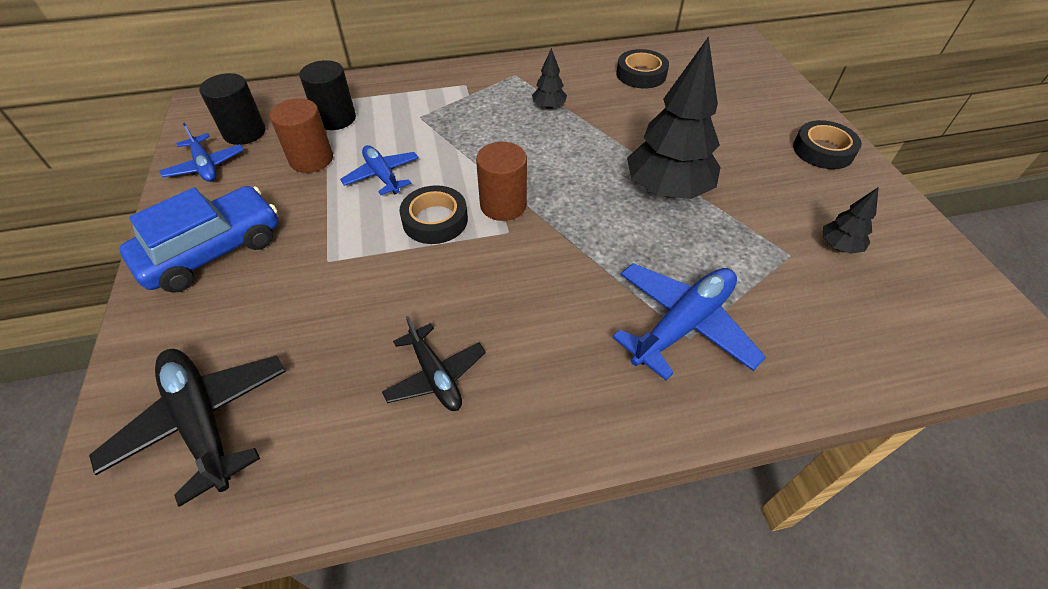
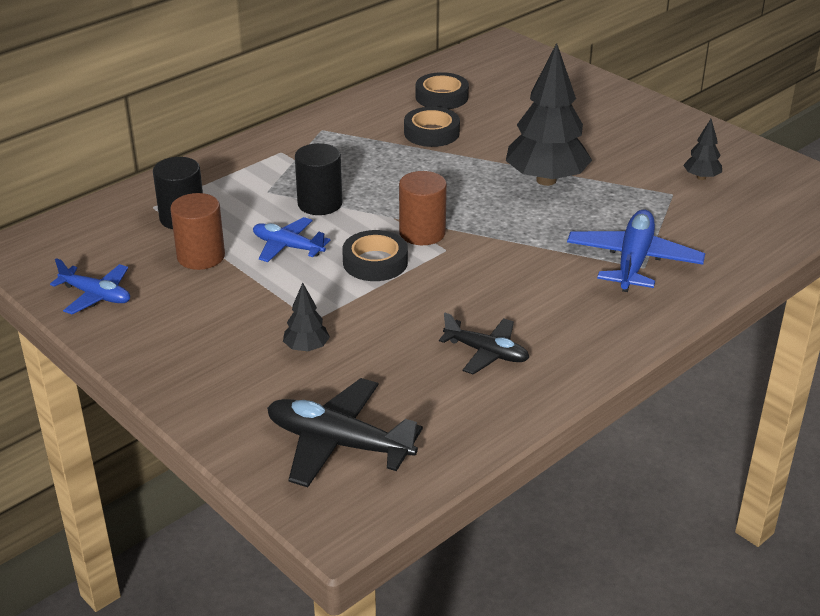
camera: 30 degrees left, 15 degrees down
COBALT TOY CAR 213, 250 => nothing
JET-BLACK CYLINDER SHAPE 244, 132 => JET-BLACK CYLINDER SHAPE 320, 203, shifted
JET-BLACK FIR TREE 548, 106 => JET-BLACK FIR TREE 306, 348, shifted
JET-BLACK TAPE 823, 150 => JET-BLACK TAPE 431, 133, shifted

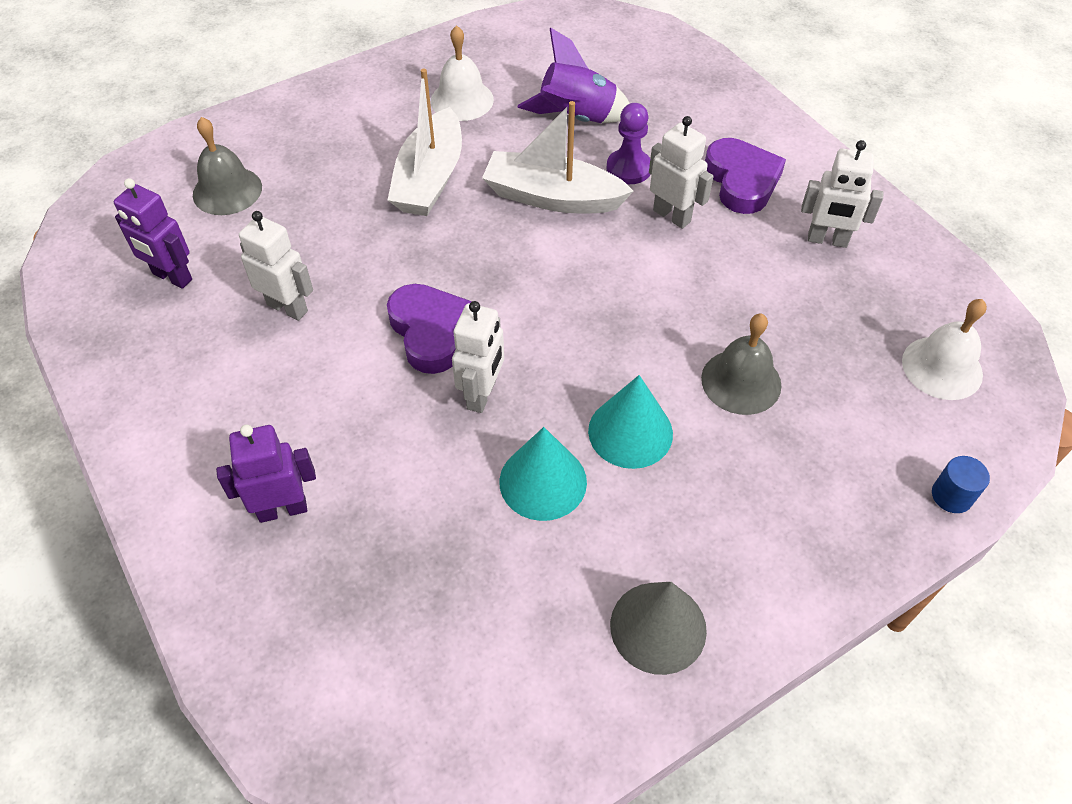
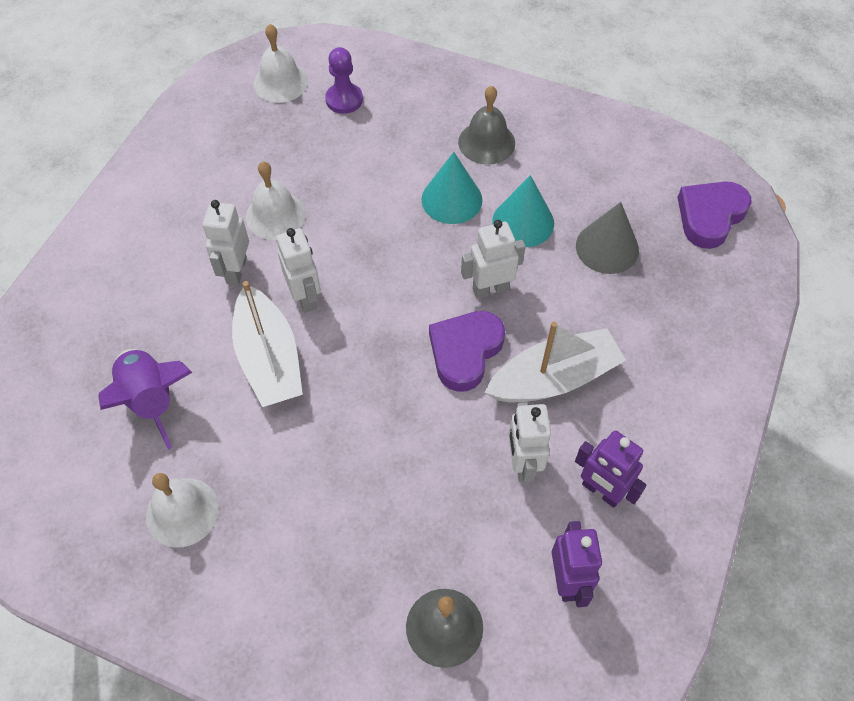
camera: 125 degrees left, 5 degrees up
COBALT CYLINDER SHAPE 951, 496 => nothing
nothing => WHITE HAND BELL 275, 215
PURPLE TOY ROBOT 282, 509 => PURPLE TOY ROBOT 601, 491, shifted
WHITE BOAT 430, 178 => WHITE BOAT 553, 378, shifted
PURPLE CHESS PAWN 629, 168 => PURPLE CHESS PAWN 344, 100, shifted
GREY CONE 658, 627 => GREY CONE 607, 247, shifted
GREY HAND BELL 741, 381 => GREY HAND BELL 486, 142, shifted
PURPLE HEART 741, 181 => PURPLE HEART 710, 216, shifted
WHITE TOY ROBOT 827, 240 => WHITE TOY ROBOT 305, 297, shifted

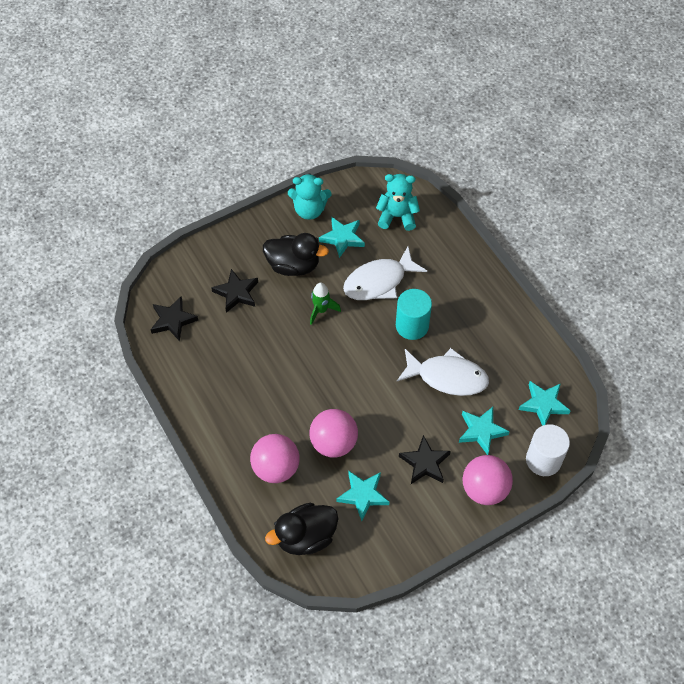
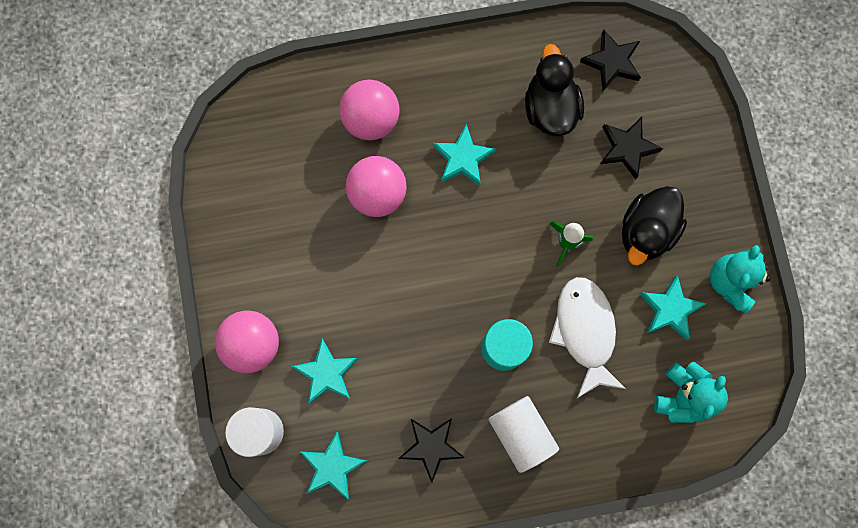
camera: 110 degrees right, 20 degrees up
WHITE FISH FIGURE 447, 377 => nothing
nothing => WHITE CYLINDER SHAPE 521, 433
JET-BLACK TOY DUCK 305, 537 => JET-BLACK TOY DUCK 550, 108, shifted
TEAL STAR SHAPE 363, 495 => TEAL STAR SHAPE 463, 158, shifted
JET-BLACK STAR SHAPE 424, 463 => JET-BLACK STAR SHAPE 431, 446, shifted

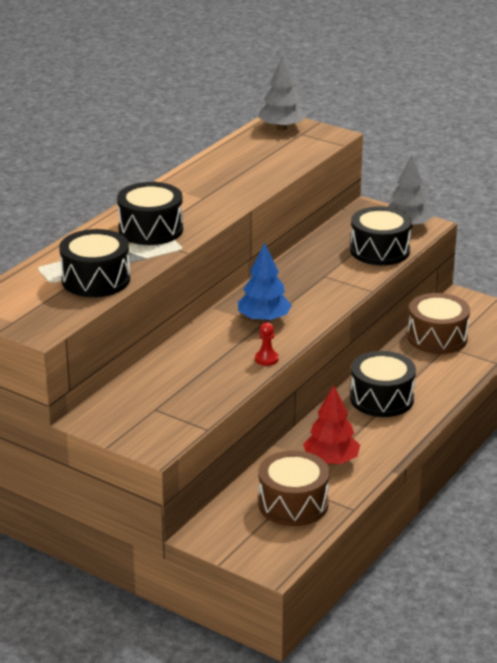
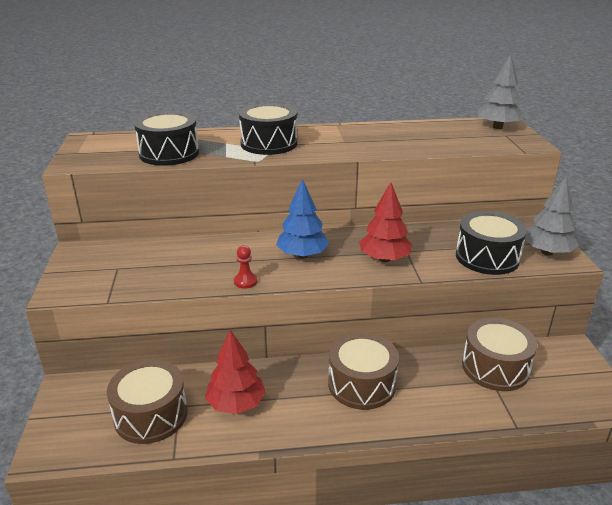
camera: 50 degrees right, 0 degrees up
nothing => RED FIR TREE 384, 259
JET-BLACK DRUM 381, 398 => BROWN DRUM 361, 384

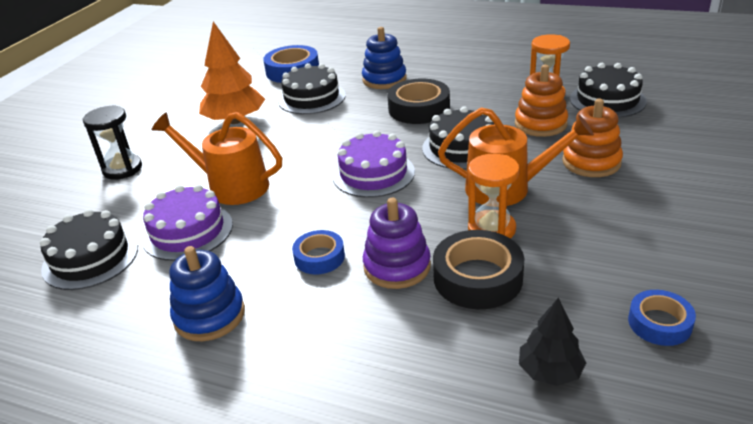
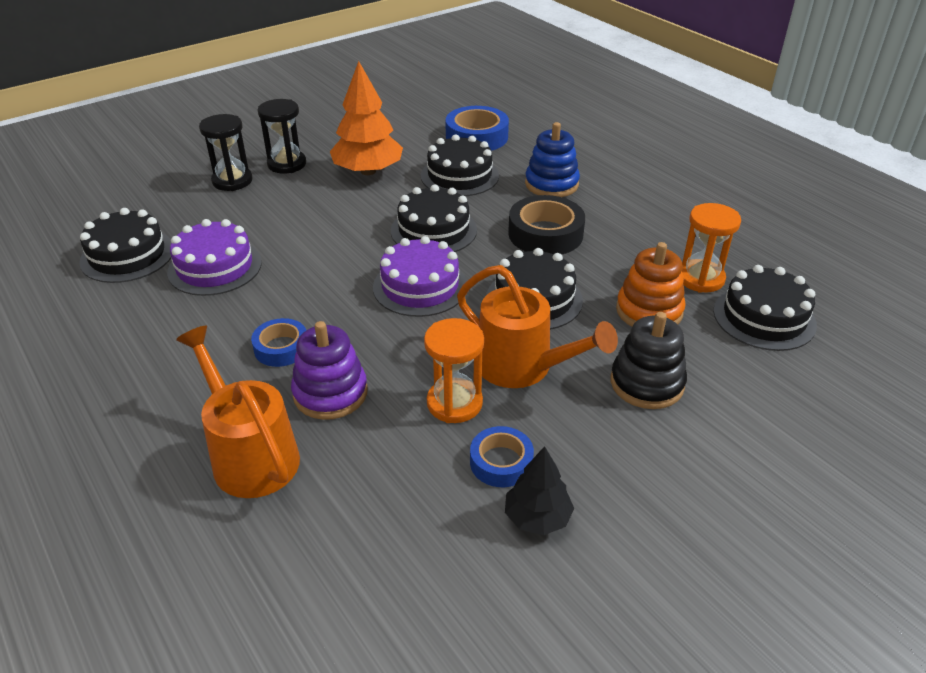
camera: 30 degrees right, 5 degrees up
COBALT RING STACKER 209, 315 => nothing
JET-BLACK TAPE 477, 278 => nothing
nothing => JET-BLACK HOURGLASS 287, 164
nothing => JET-BLACK CAKE 433, 230
ORANGE WATERING POT 231, 186 => ORANGE WATERING POT 250, 455, shifted
JET-BLACK FIR TREE 550, 371 => JET-BLACK FIR TREE 537, 517, shifted
COBALT TAPE 659, 323 => COBALT TAPE 501, 462, shifted
ORANGE RING STACKER 591, 162 => JET-BLACK RING STACKER 646, 383

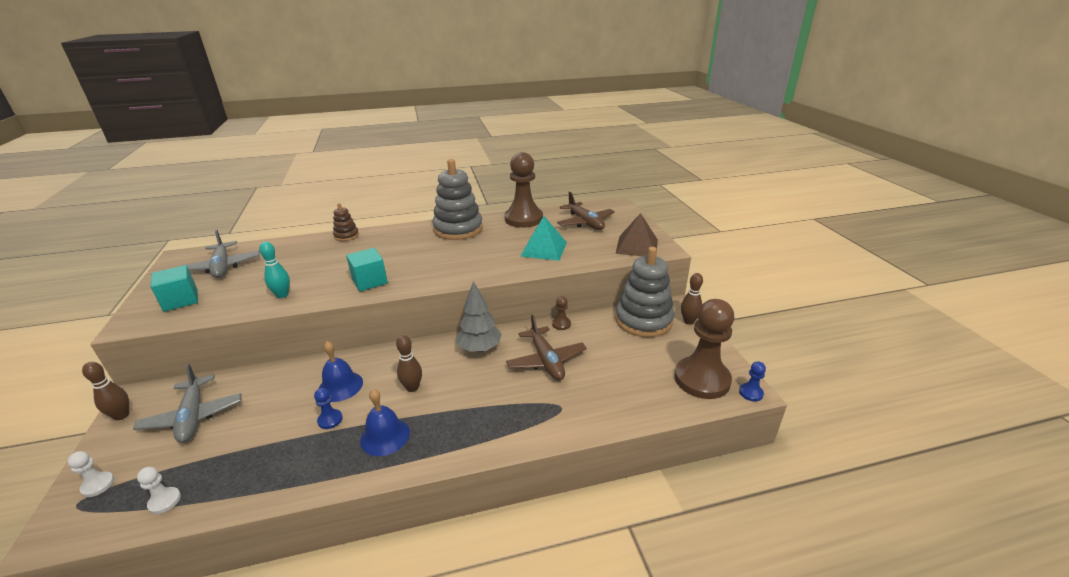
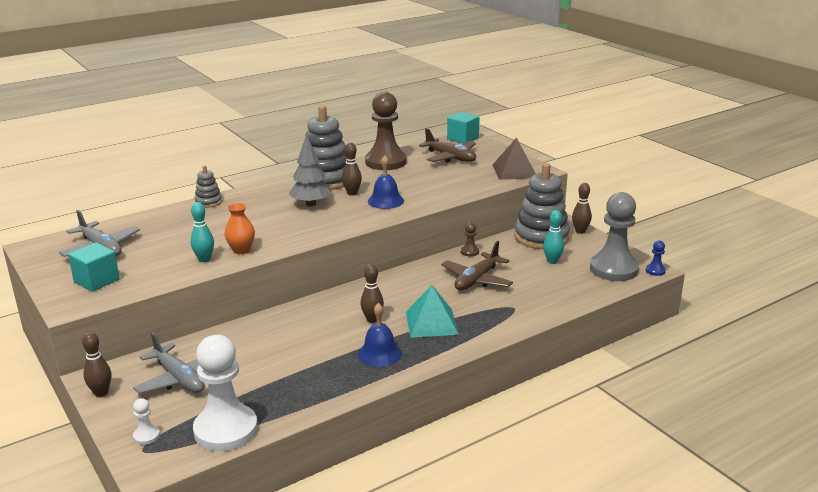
camera: 20 degrees left, 5 degrees down
COBALT CHESS PAWN 330, 420 => nothing
nothing => ORANGE TALL VASE 241, 250
nothing => BROWN BOWLING PIN 352, 193
nothing => TEAL BOWLING PIN 552, 261
COBALT HAND BELL 340, 386 => COBALT HAND BELL 385, 201, shifted
TEAL CUBE 369, 281 => TEAL CUBE 463, 138, shifted
GREY FIR TREE 479, 348 => GREY FIR TREE 311, 204, shifted
TEAL PYRAMID 544, 249 => TEAL PYRAMID 431, 323, shifted
BROWN RING STACKER 346, 236 => GREY RING STACKER 208, 202
BROWN CHESS PAWN 702, 379 => GREY CHESS PAWN 613, 269
BROWN TOY PLANE 546, 360 => BROWN TOY PLANE 477, 280, 75 degrees clockwise
WHITE CHESS PAWN 165, 501 => WHITE CHESS PAWN 226, 430, x2.47

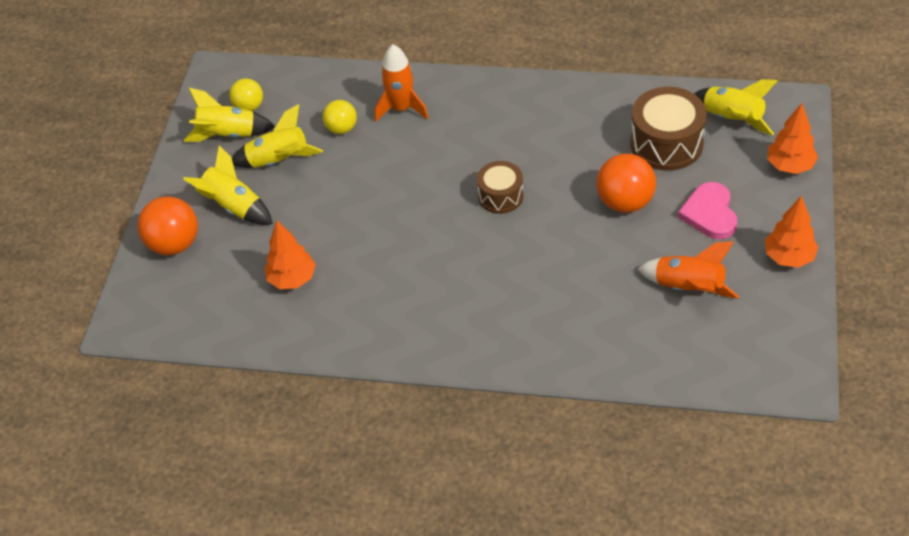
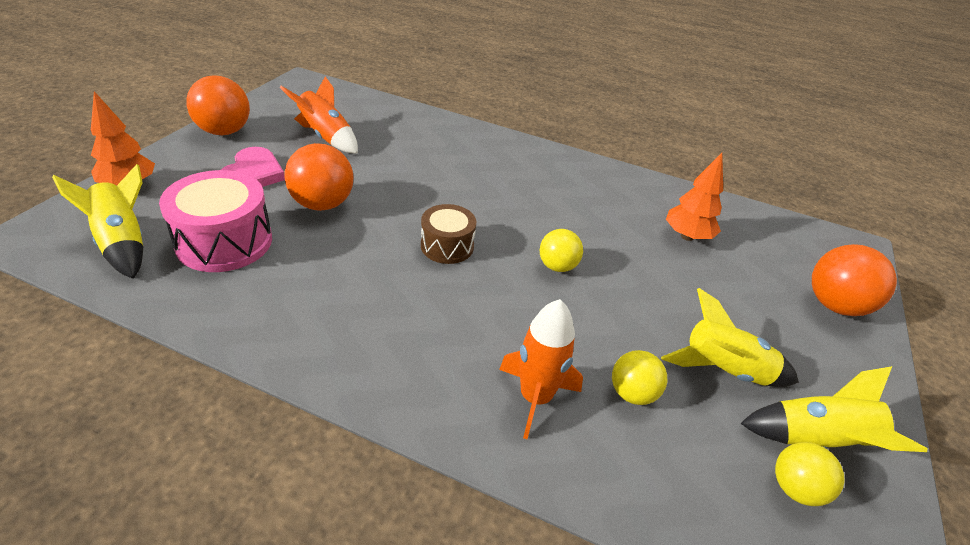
camera: 175 degrees left, 10 degrees down
BRIGHT YELLOW ROCKET 234, 206 => nothing
nothing => BRIGHT YELLOW PLAY BALL 557, 266
ORANGE FIR TREE 789, 257 => ORANGE PLAY BALL 224, 131
BROWN DRUM 666, 143 => ROSE-PINK DRUM 224, 242

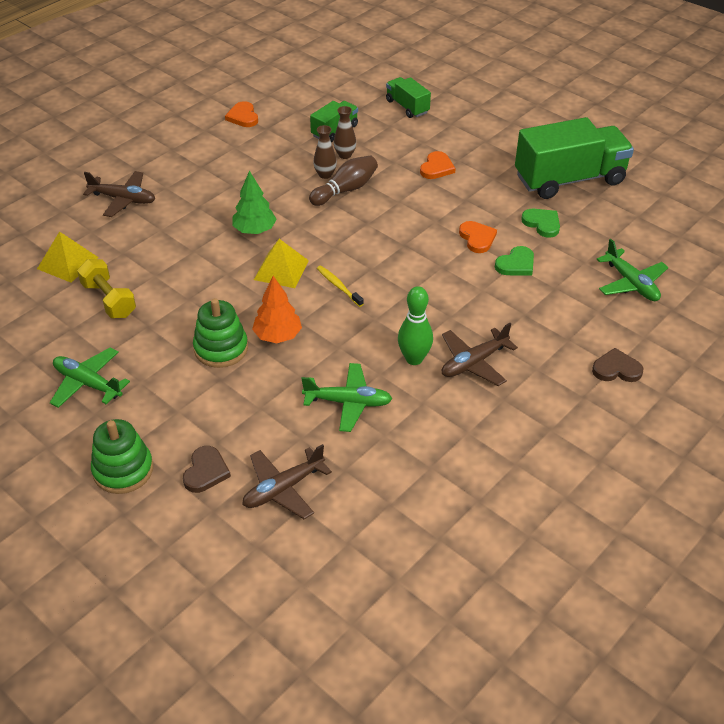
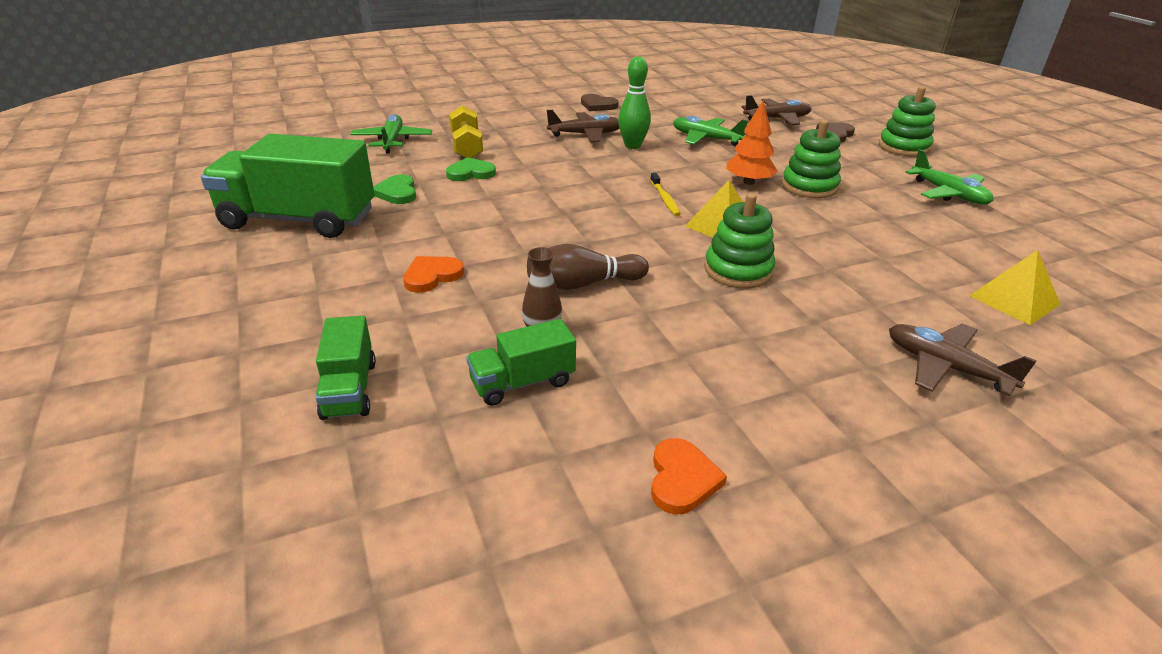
camera: 155 degrees left, 10 degrees down
BROWN TALL VASE 325, 175 => nothing
ORANGE HEART 477, 238 => nothing
BRIGHT YELLOW FREE WEIGHT 109, 300 => BRIGHT YELLOW FREE WEIGHT 466, 147, shifted
BROWN HEART 616, 369 => BROWN HEART 598, 105, shifted
EMERALD FIR TREE 255, 230 => EMERALD RING STACKER 738, 270

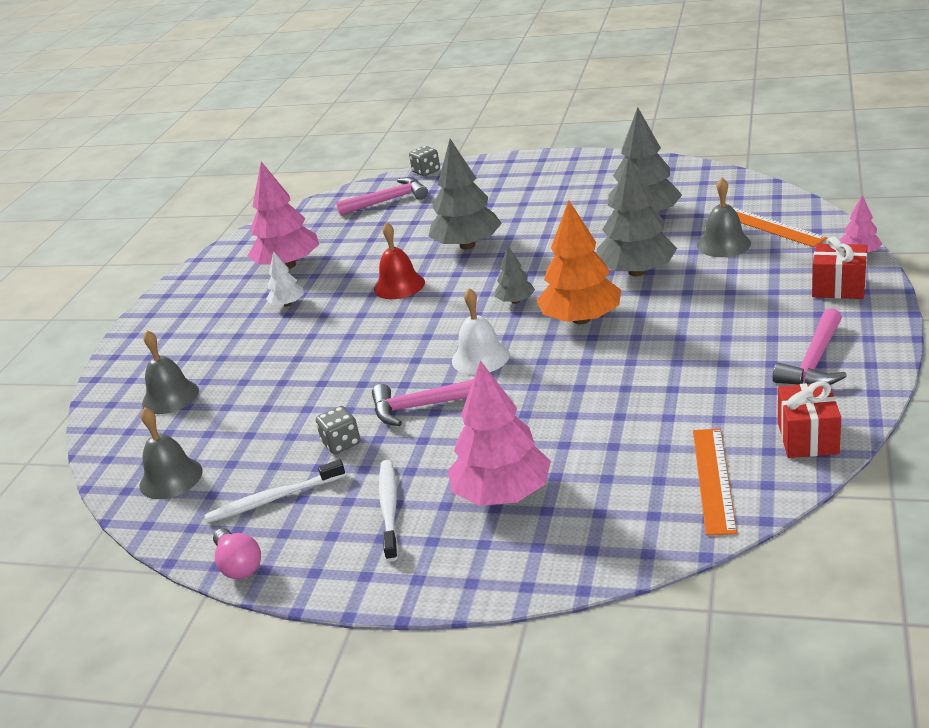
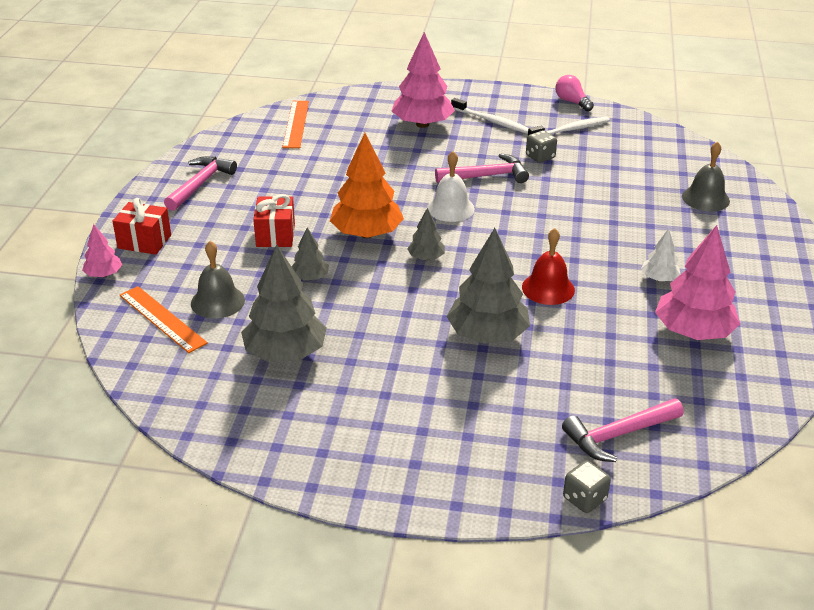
camera: 170 degrees right, 5 degrees up
GREY HAND BELL 171, 478 => nothing
RED GIFT 807, 438 => RED GIFT 275, 235, shifted
WHITE TOOTHBRUSH 389, 509 => WHITE TOOTHBRUSH 491, 121, 45 degrees counterclockwise
GREY FIR TREE 636, 272 => GREY FIR TREE 310, 277, x0.50

